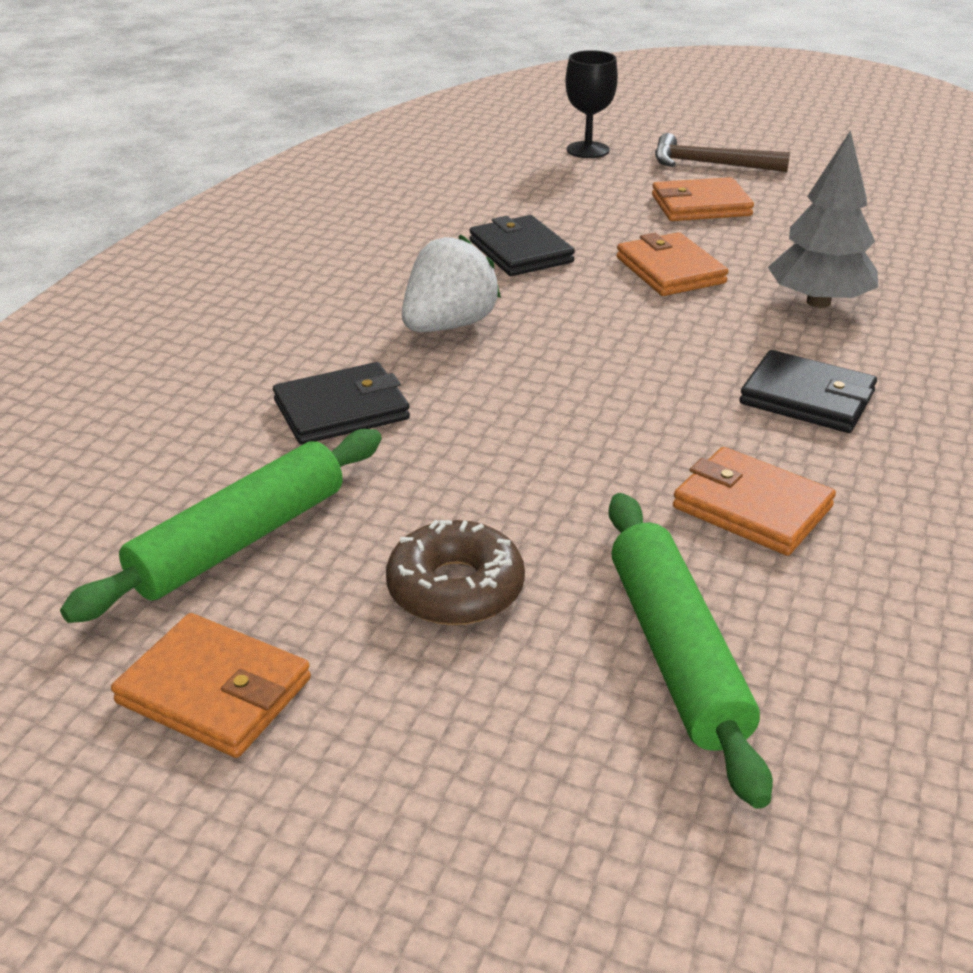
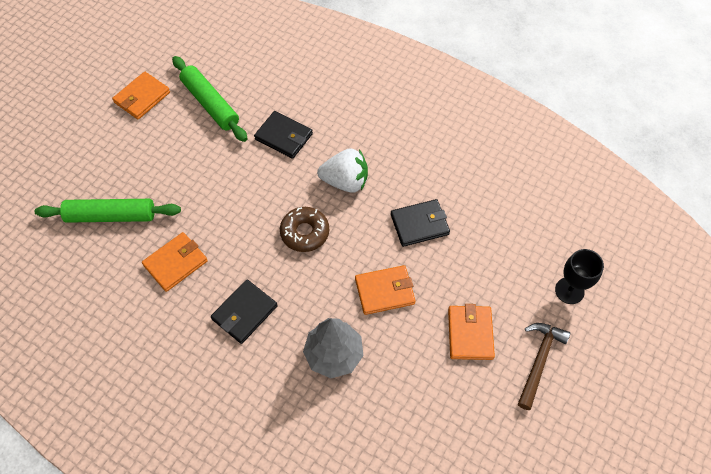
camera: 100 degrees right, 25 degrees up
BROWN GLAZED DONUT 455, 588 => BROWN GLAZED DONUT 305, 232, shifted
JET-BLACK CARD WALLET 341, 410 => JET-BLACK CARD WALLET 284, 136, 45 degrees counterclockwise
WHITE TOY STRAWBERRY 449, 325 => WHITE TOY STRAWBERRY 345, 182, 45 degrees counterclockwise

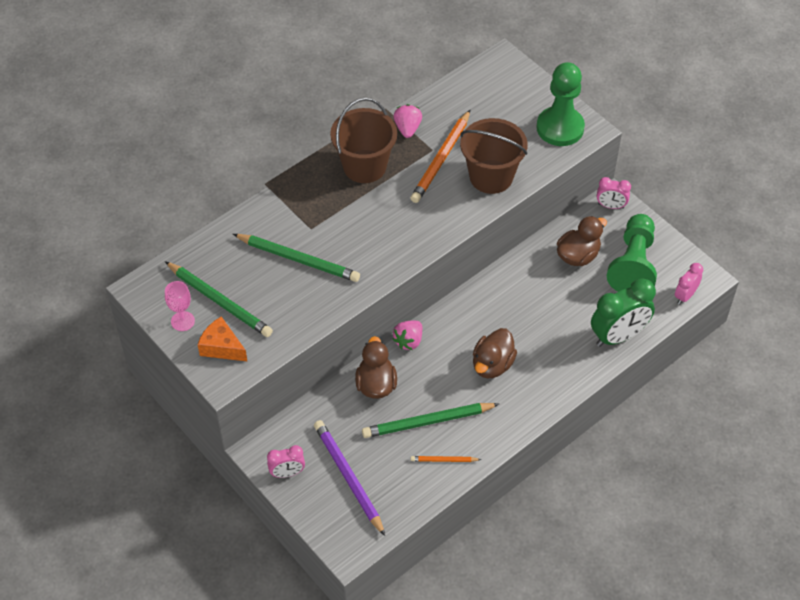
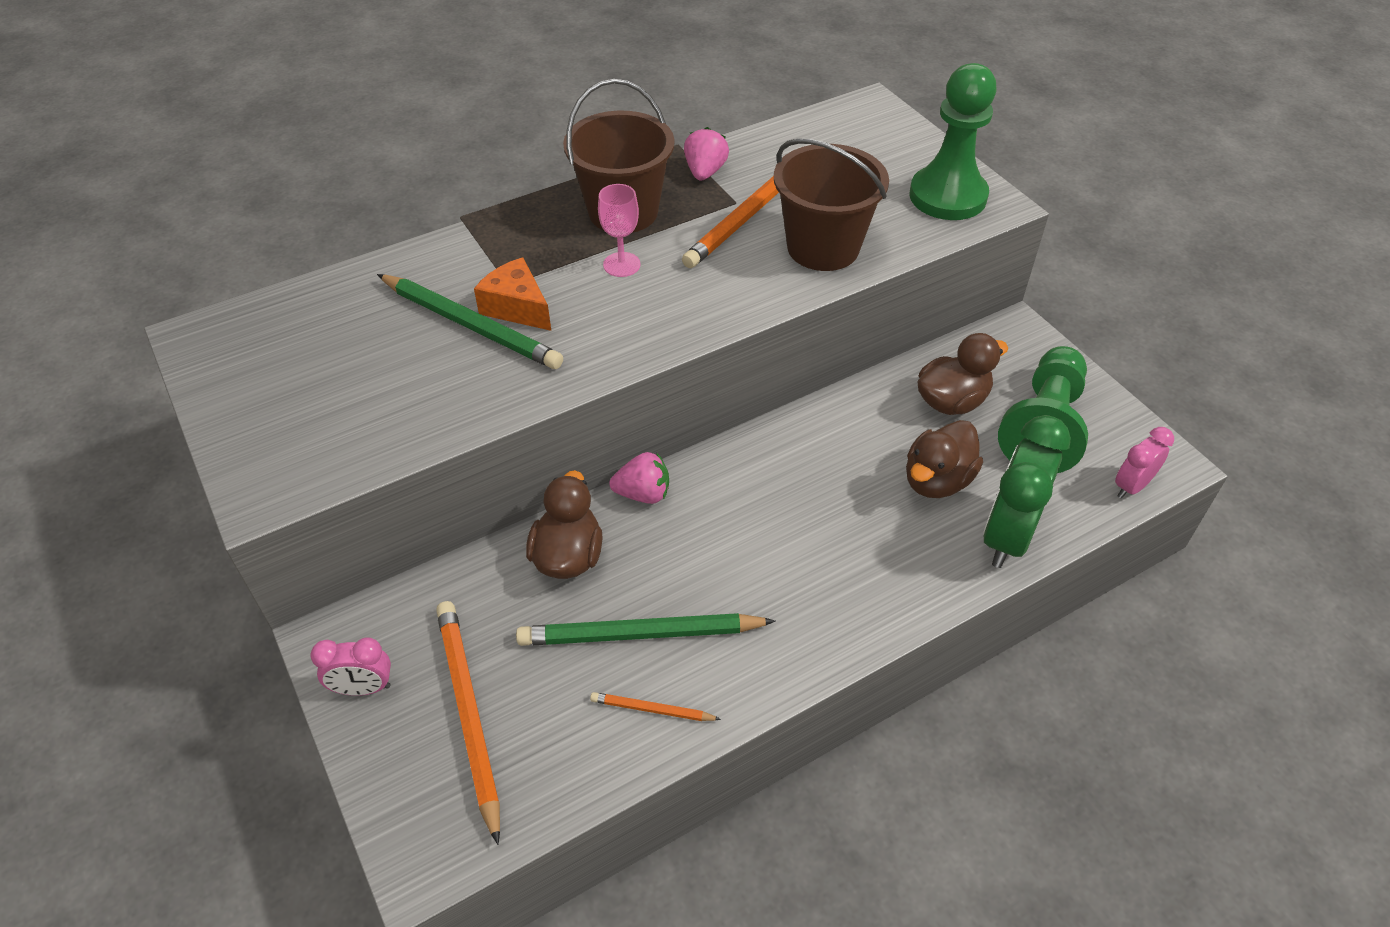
camera: 10 degrees right, 5 degrees down
EMERALD WOODEN PENCIL 219, 301 => nothing
ROSE-PINK BEDSIDE CLOCK 611, 206 => nothing
ROSE-PINK WINE GLASS 182, 321 => ROSE-PINK WINE GLASS 621, 264, shifted
ORANGE CHEESE WEDGE 222, 347 => ORANGE CHEESE WEDGE 517, 307, shifted
BROWN TOY DUCK 492, 365 => BROWN TOY DUCK 937, 480, shifted
PURPLE WOODEN PENCIL 348, 477 => ORANGE WOODEN PENCIL 469, 714
ROSE-PINK TOY STRAWBERRY 408, 341 => ROSE-PINK TOY STRAWBERRY 643, 493, 135 degrees counterclockwise
EMERALD BEDSIDE CLOCK 618, 336 => EMERALD BEDSIDE CLOCK 1007, 536, 135 degrees clockwise

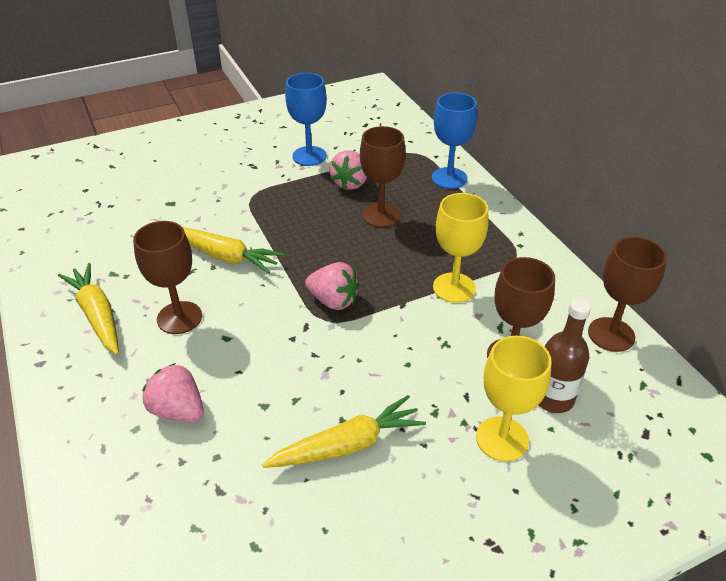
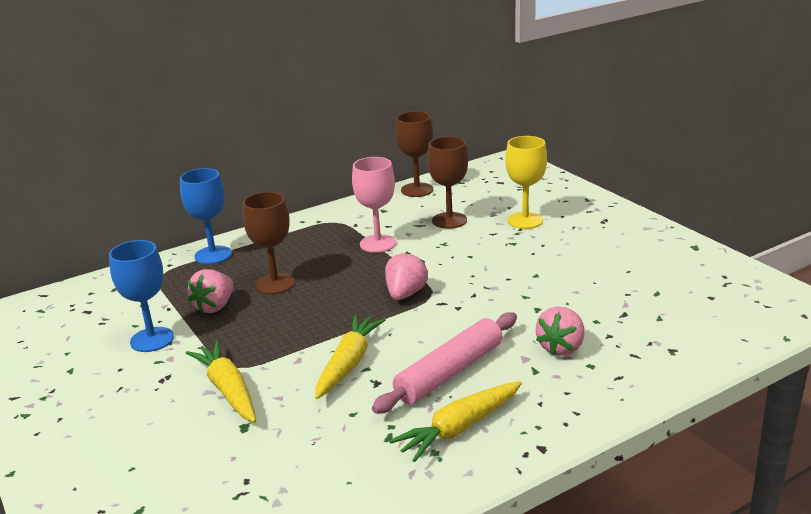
camera: 95 degrees left, 15 degrees down
BROWN BOTTLE 553, 398 => nothing
BRIGHT YELLOW ROOT VEGETABLE 347, 445 => BRIGHT YELLOW ROOT VEGETABLE 228, 390, shifted
BROWN WINE GLASS 179, 318 => ROSE-PINK ROLLING PIN 449, 372
BRIGHT YELLOW WINE GLASS 454, 288 => ROSE-PINK WINE GLASS 378, 244
ROSE-PINK TOY STRAWBERRY 350, 183 => ROSE-PINK TOY STRAWBERRY 215, 306, 105 degrees clockwise

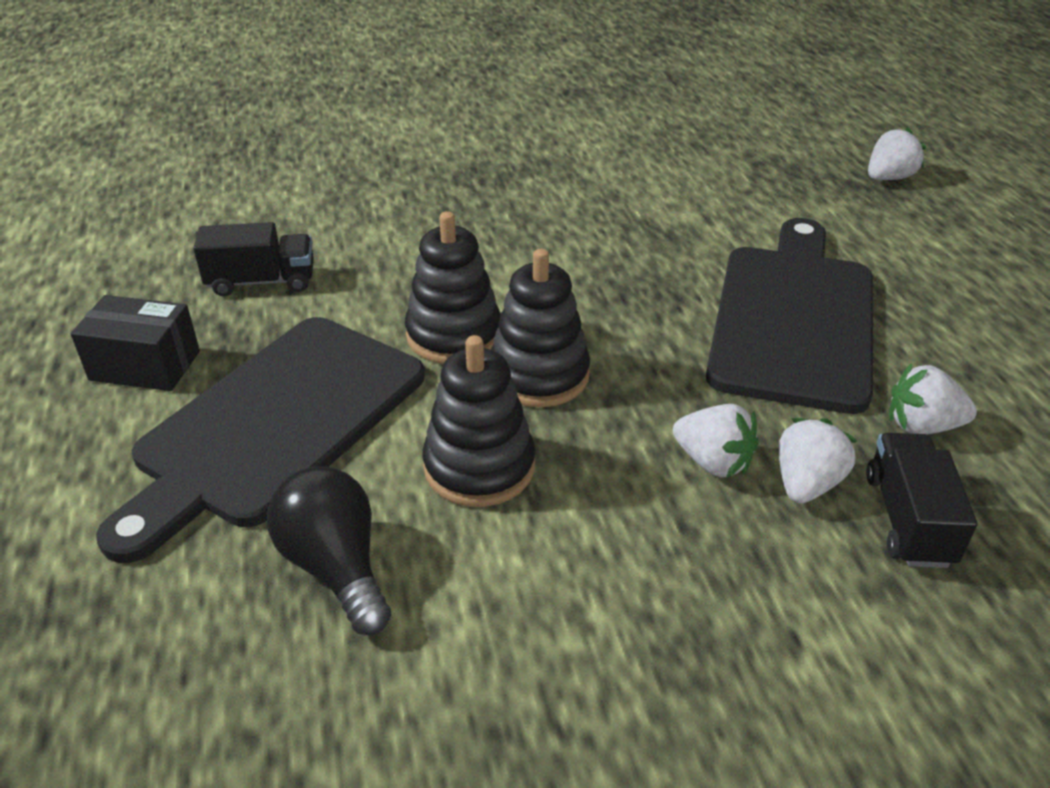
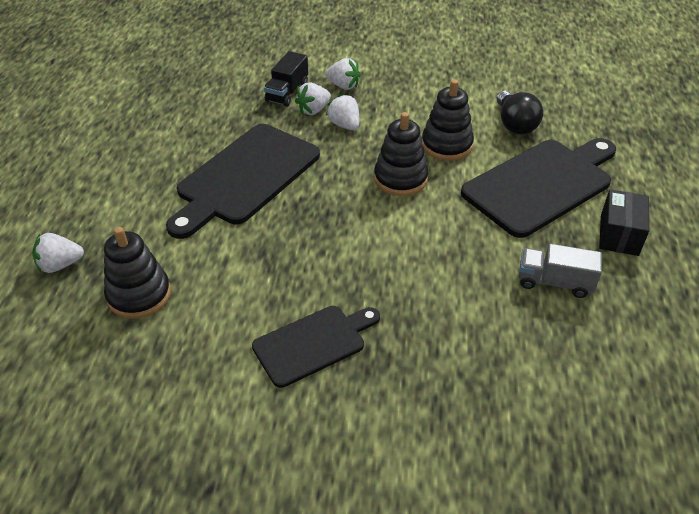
camera: 160 degrees left, 5 degrees up
nothing => JET-BLACK CHOPPING BOARD 313, 343
JET-BLACK RING STACKER 454, 335 => JET-BLACK RING STACKER 139, 295, shifted
WHITE TOY STRAWBERRY 922, 426 => WHITE TOY STRAWBERRY 343, 86, shifted
JET-BLACK TRUCK 262, 282 => GREY TRUCK 554, 282
JET-BLACK PARCEL 145, 365 => JET-BLACK PARCEL 619, 234, 75 degrees clockwise

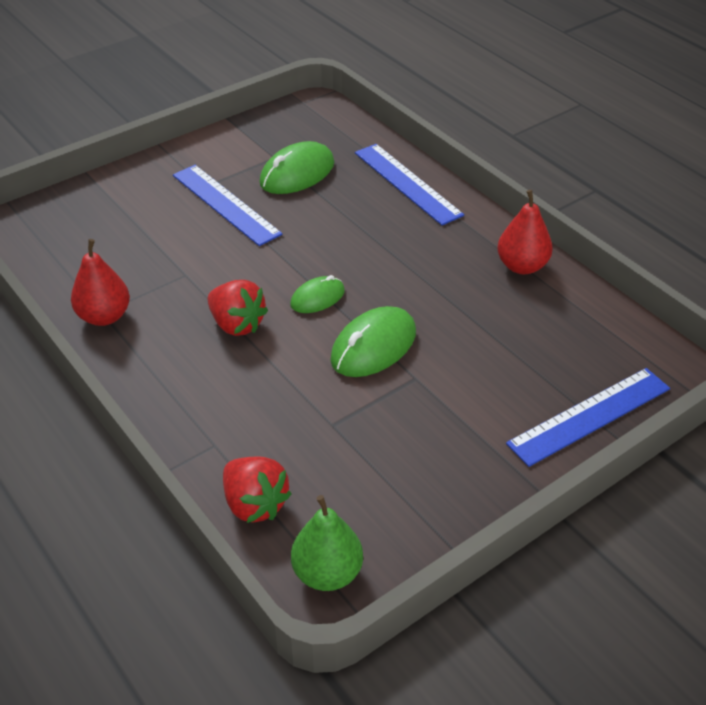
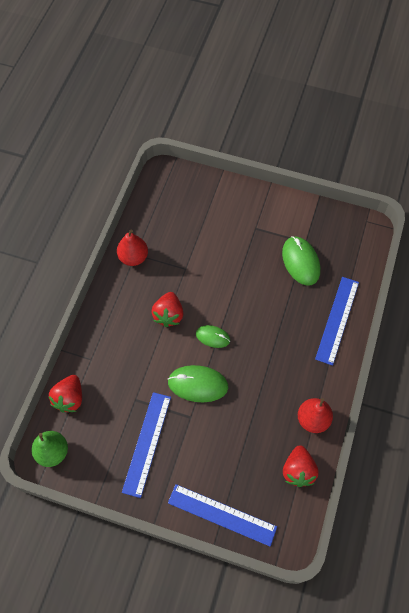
camera: 55 degrees right, 20 degrees up
nothing => RED TOY STRAWBERRY 298, 470
COBALT STRAIGHTEDGE 226, 204 => COBALT STRAIGHTEDGE 147, 443, shifted
EMERALD MOUSE 297, 173 => EMERALD MOUSE 300, 262, 60 degrees clockwise

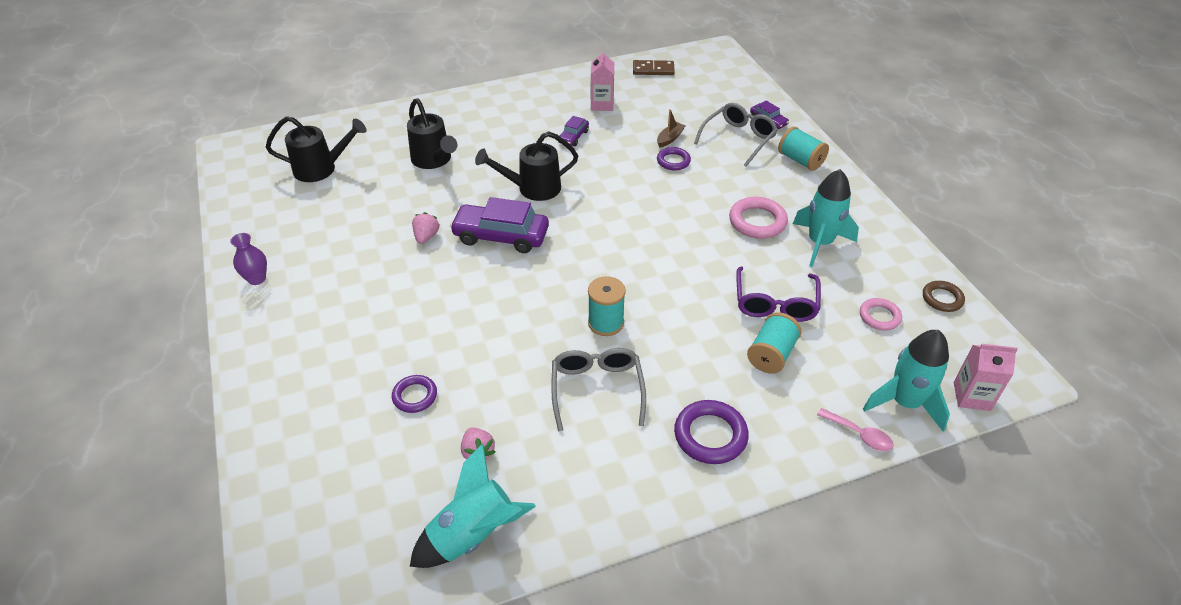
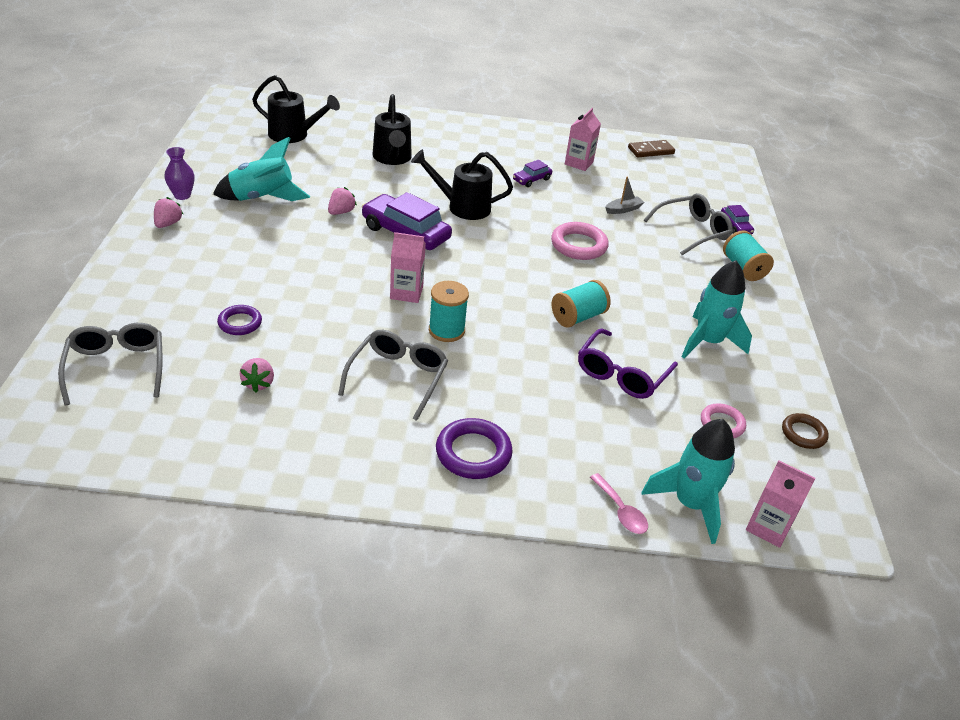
camera: 20 degrees right, 5 degrees down
PURPLE TORUS 673, 161 => nothing
nothing => GREY GLASSES 116, 367
nothing => ROSE-PINK TOY STRAWBERRY 168, 224
nothing => ROSE-PINK JUICE CARTON 406, 292
TEAL ROCKET 473, 534 => TEAL ROCKET 262, 198, shifted
ROSE-PINK TORUS 757, 221 => ROSE-PINK TORUS 578, 245, shifted
TEAL REEL OF THREAD 771, 354 => TEAL REEL OF THREAD 578, 317, shifted
BROWN BOAT 670, 138 => GREY BOAT 623, 209
BROWN DOMINO 653, 70 => BROWN DOMINO 651, 151, 45 degrees counterclockwise

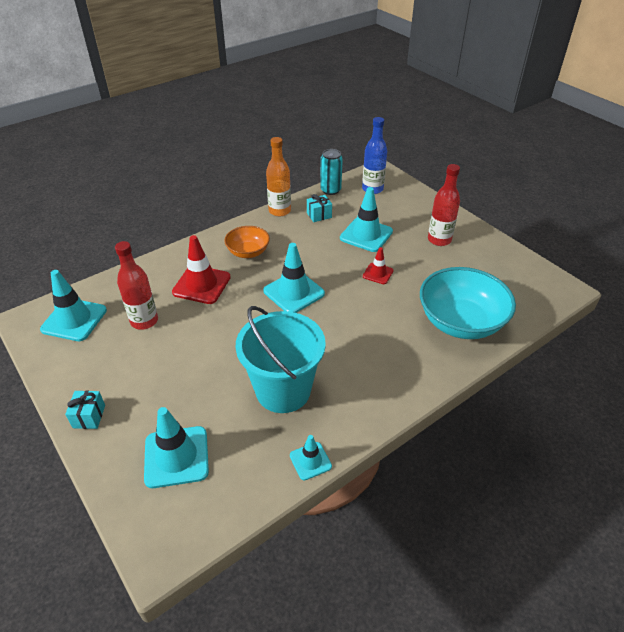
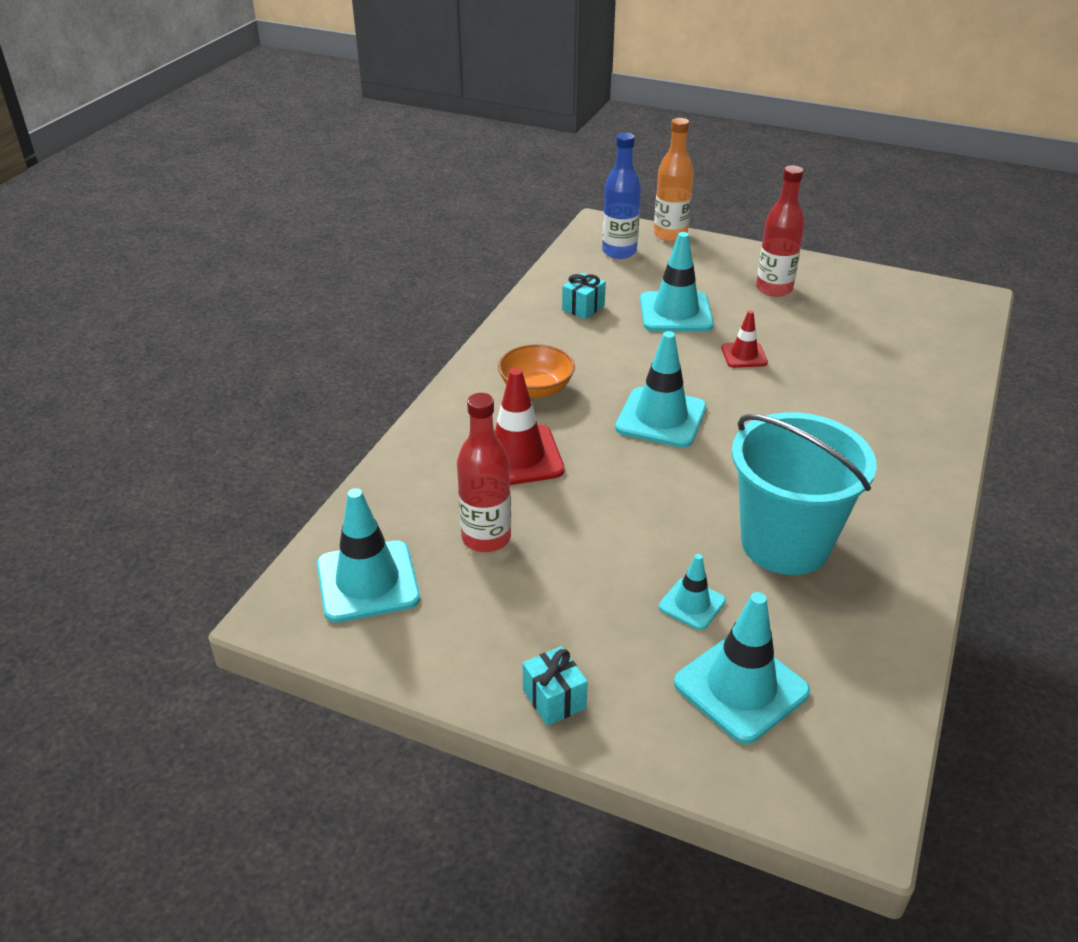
camera: 30 degrees left, 5 degrees down
TEAL TIN 330, 190 => nothing
TEAL SERVING BOWL 460, 322 => nothing
ORANGE BOTTLE 279, 211 => ORANGE BOTTLE 670, 235, shifted
TEAL TRAFFIC CONE 310, 461 => TEAL TRAFFIC CONE 692, 604, shifted

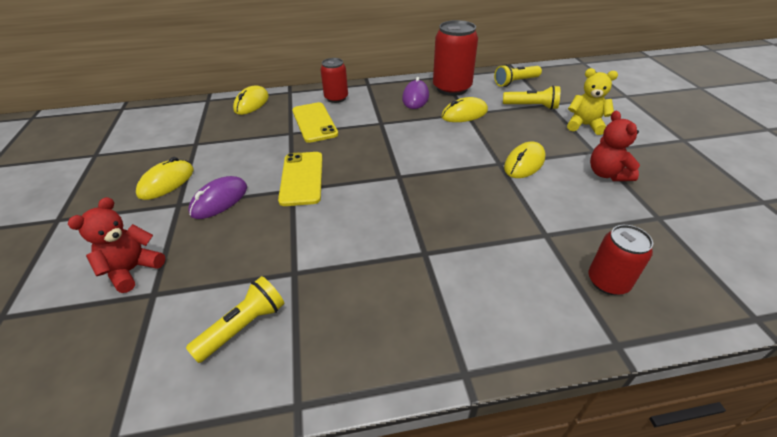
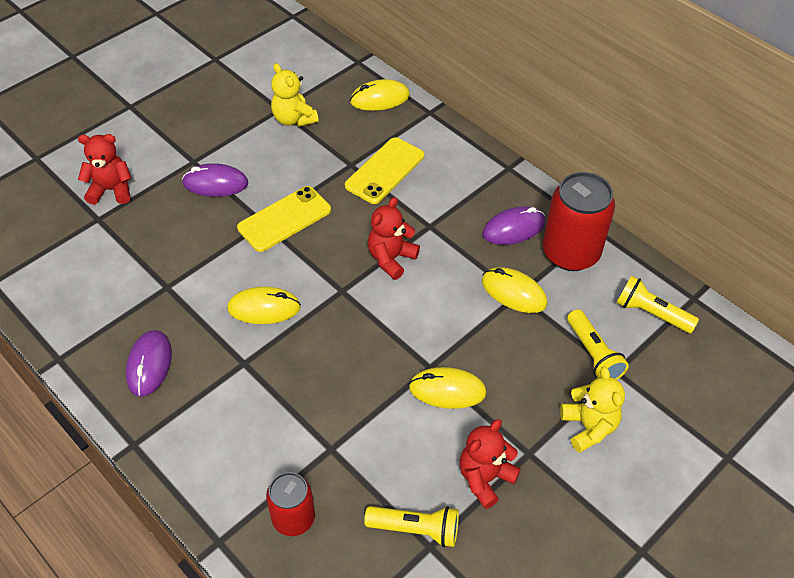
camera: 55 degrees right, 10 degrees up
RED TIN 336, 98 => nothing
nothing => PURPLE MOUSE 149, 365
nothing => BRIGHT YELLOW STUFFED BEAR 294, 119
nothing => RED STUFFED BEAR 391, 258
BRIGHT YELLOW MOUSE 166, 182 => BRIGHT YELLOW MOUSE 264, 308, shifted
BRIGHT YELLOW TORCH 243, 326 => BRIGHT YELLOW TORCH 416, 529, shifted

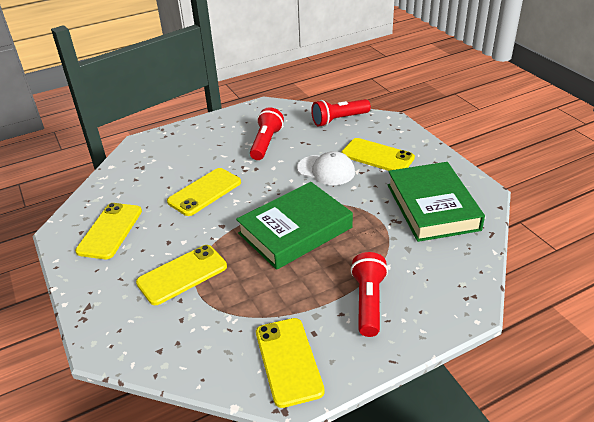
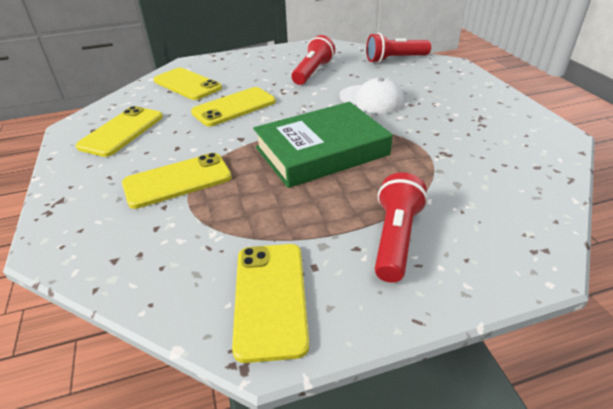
camera: 10 degrees right, 0 degrees up
EMERALD BOOK 432, 207 => nothing
BRIGHT YELLOW PHONE 377, 156 => BRIGHT YELLOW PHONE 187, 84, shifted

